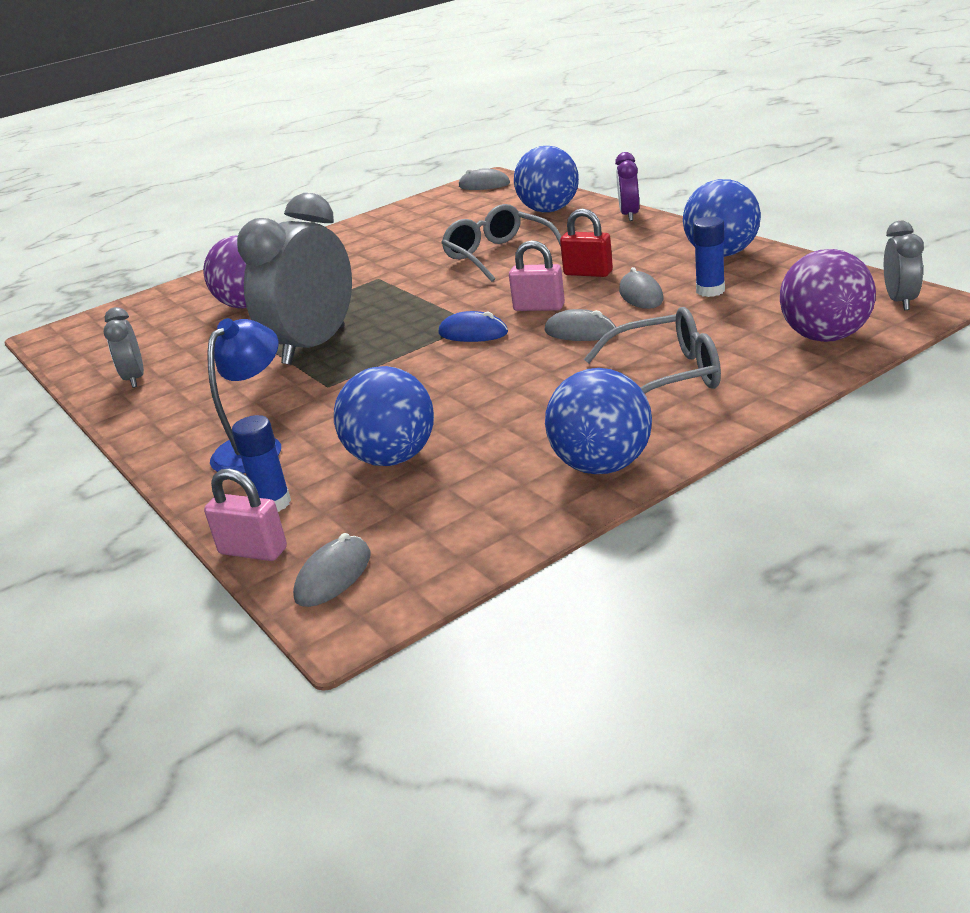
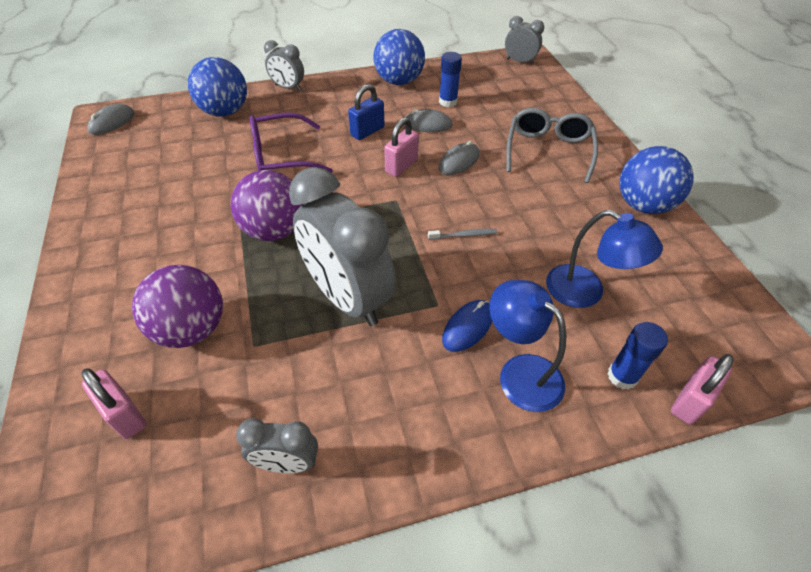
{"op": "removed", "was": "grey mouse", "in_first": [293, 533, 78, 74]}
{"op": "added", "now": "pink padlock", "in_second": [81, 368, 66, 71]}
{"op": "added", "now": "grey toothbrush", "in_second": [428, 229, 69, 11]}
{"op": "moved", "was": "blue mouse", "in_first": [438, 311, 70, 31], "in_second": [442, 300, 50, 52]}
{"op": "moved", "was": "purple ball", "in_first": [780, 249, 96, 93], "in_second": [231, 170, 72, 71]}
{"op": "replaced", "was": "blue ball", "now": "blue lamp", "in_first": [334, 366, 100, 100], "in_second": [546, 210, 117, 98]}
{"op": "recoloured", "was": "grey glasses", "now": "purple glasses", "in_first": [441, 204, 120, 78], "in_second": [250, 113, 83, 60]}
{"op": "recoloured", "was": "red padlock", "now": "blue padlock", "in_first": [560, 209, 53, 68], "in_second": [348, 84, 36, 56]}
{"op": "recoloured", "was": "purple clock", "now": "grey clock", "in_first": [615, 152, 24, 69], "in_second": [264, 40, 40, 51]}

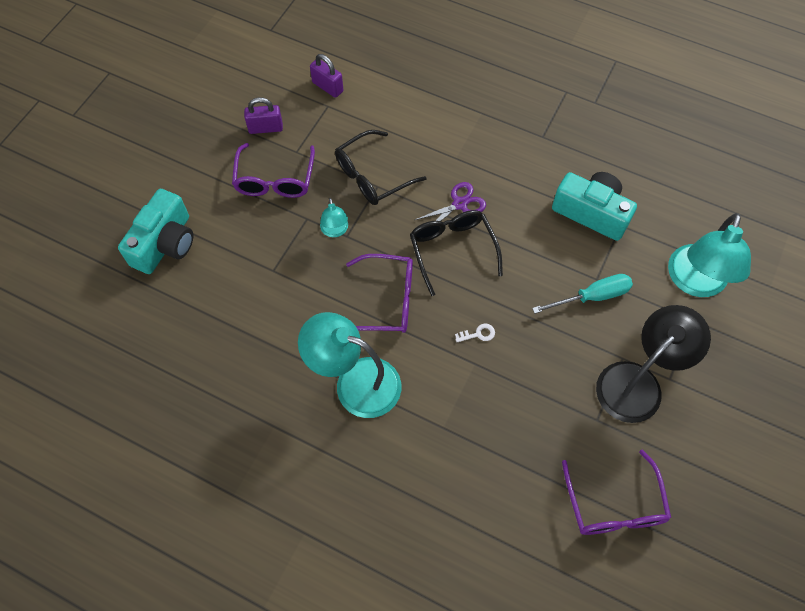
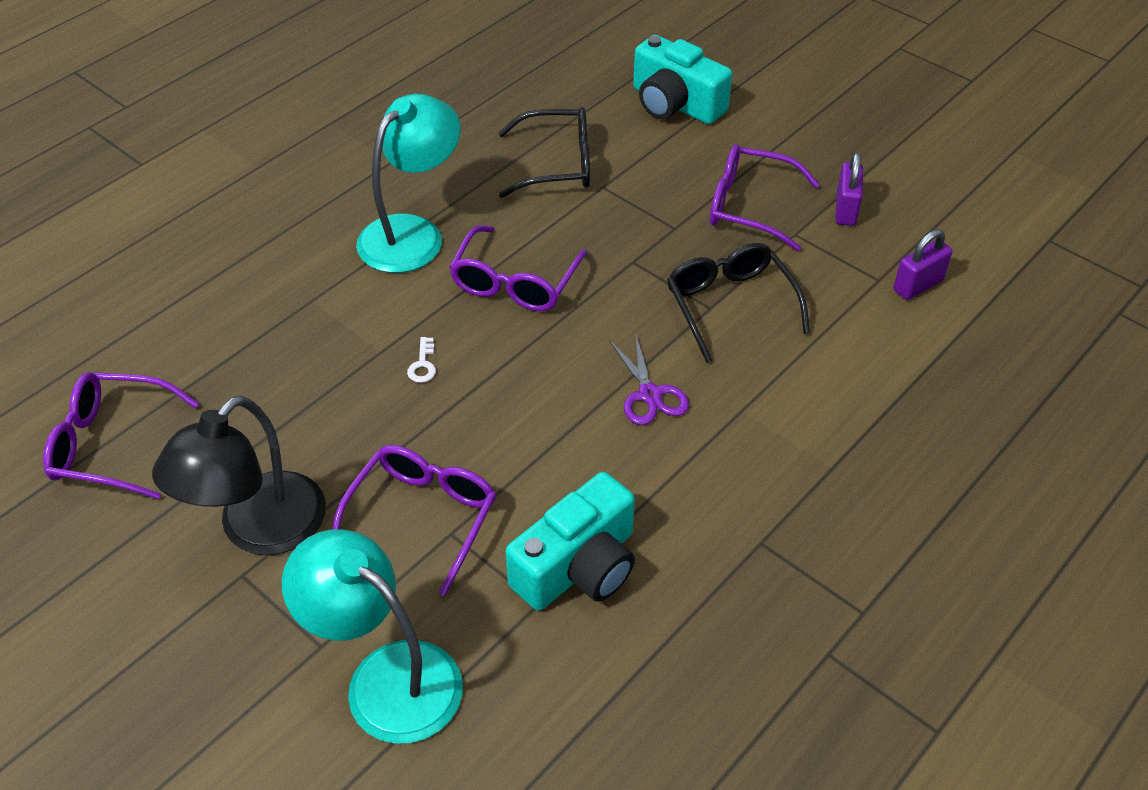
{"op": "removed", "was": "turquoise lamp", "in_first": [320, 198, 28, 39]}
{"op": "moved", "was": "black glasses", "in_first": [410, 210, 93, 86], "in_second": [498, 107, 92, 91]}
{"op": "replaced", "was": "turquoise screwdriver", "now": "purple glasses", "in_first": [532, 274, 101, 40], "in_second": [332, 445, 164, 151]}
{"op": "turned", "was": "black lamp", "in_first": [596, 305, 115, 118], "in_second": [152, 395, 174, 160], "clockwise": 60}

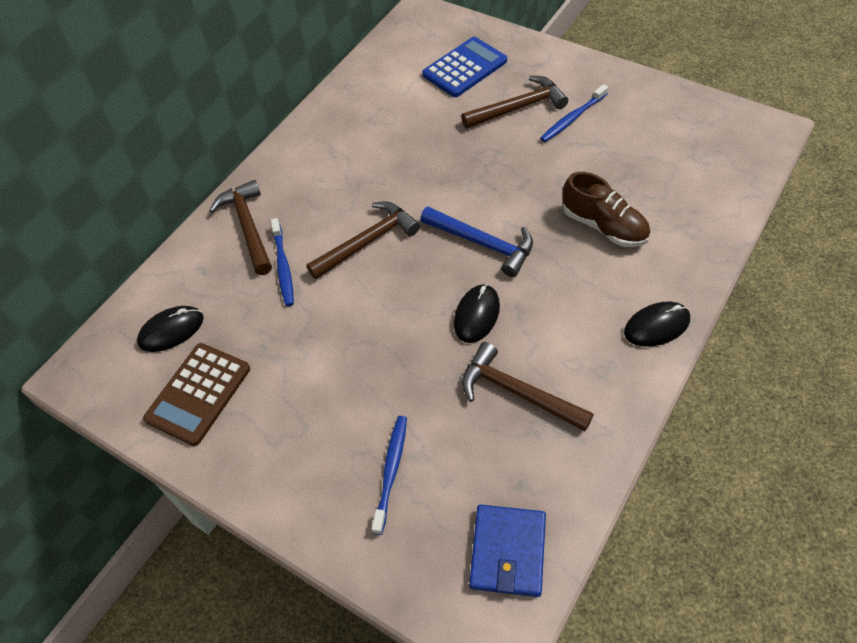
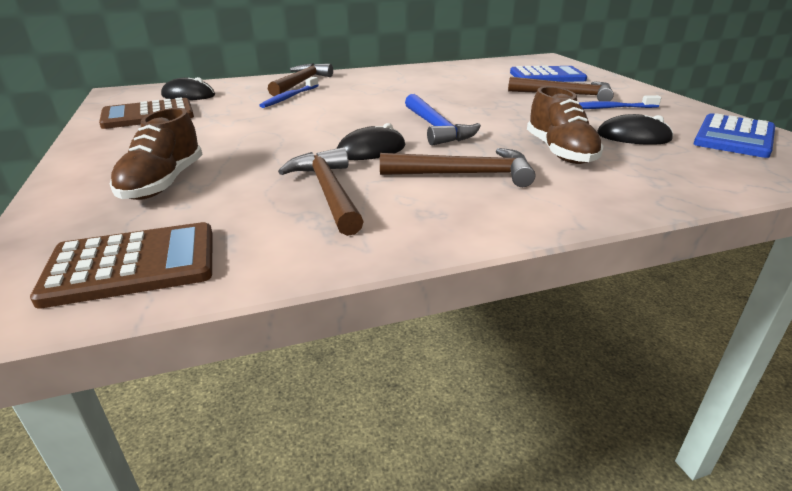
{"op": "added", "now": "blue calculator", "in_second": [693, 113, 82, 45]}
{"op": "moved", "was": "brown hammer", "in_first": [306, 201, 114, 78], "in_second": [380, 148, 155, 39]}
{"op": "moved", "was": "black mouse", "in_first": [624, 302, 66, 45], "in_second": [597, 114, 77, 31]}
{"op": "replaced", "was": "blue toothbrush", "now": "brown shoe", "in_first": [371, 416, 36, 119], "in_second": [110, 108, 93, 92]}
{"op": "replaced", "was": "blue wallet", "now": "brown calculator", "in_first": [469, 505, 77, 92], "in_second": [30, 222, 183, 87]}

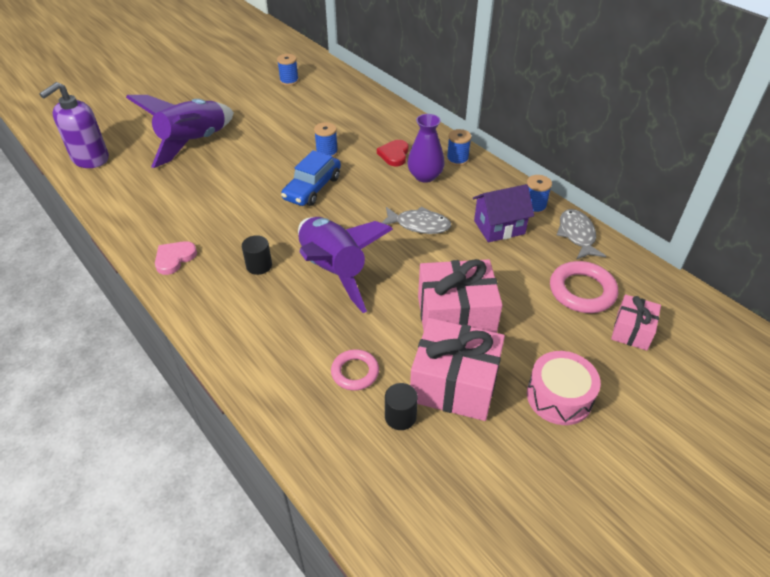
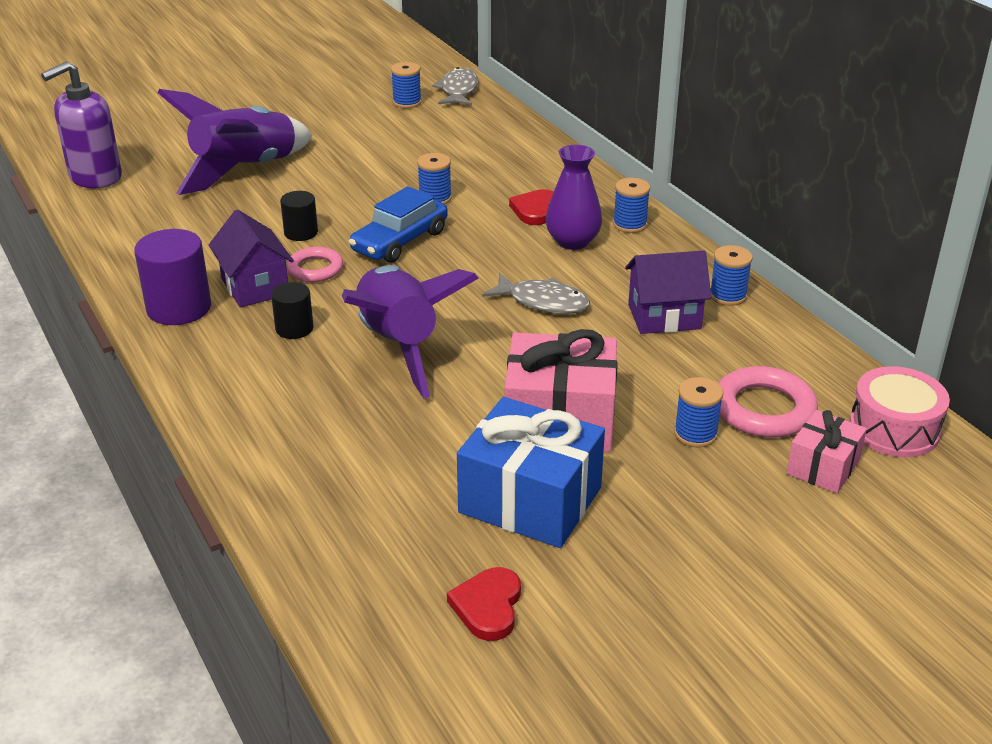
{"op": "added", "now": "purple house", "in_second": [209, 209, 85, 99]}
{"op": "added", "now": "red heart", "in_second": [447, 567, 74, 74]}
{"op": "added", "now": "blue spool", "in_second": [674, 377, 49, 71]}
{"op": "moved", "was": "pink ring", "in_first": [331, 349, 48, 42], "in_second": [286, 247, 57, 35]}
{"op": "moved", "was": "black cylinder", "in_first": [385, 383, 33, 47], "in_second": [280, 191, 38, 50]}
{"op": "moved", "was": "pink drum", "in_first": [527, 351, 74, 74], "in_second": [849, 366, 101, 91]}
{"op": "moved", "was": "grey fish", "in_first": [557, 209, 49, 51], "in_second": [432, 67, 46, 38]}
{"op": "replaced", "was": "pink heart", "now": "purple cylinder", "in_first": [155, 241, 42, 34], "in_second": [134, 229, 77, 96]}
{"op": "recoloured", "was": "pink gift", "now": "blue gift", "in_first": [410, 318, 95, 103], "in_second": [457, 397, 148, 151]}

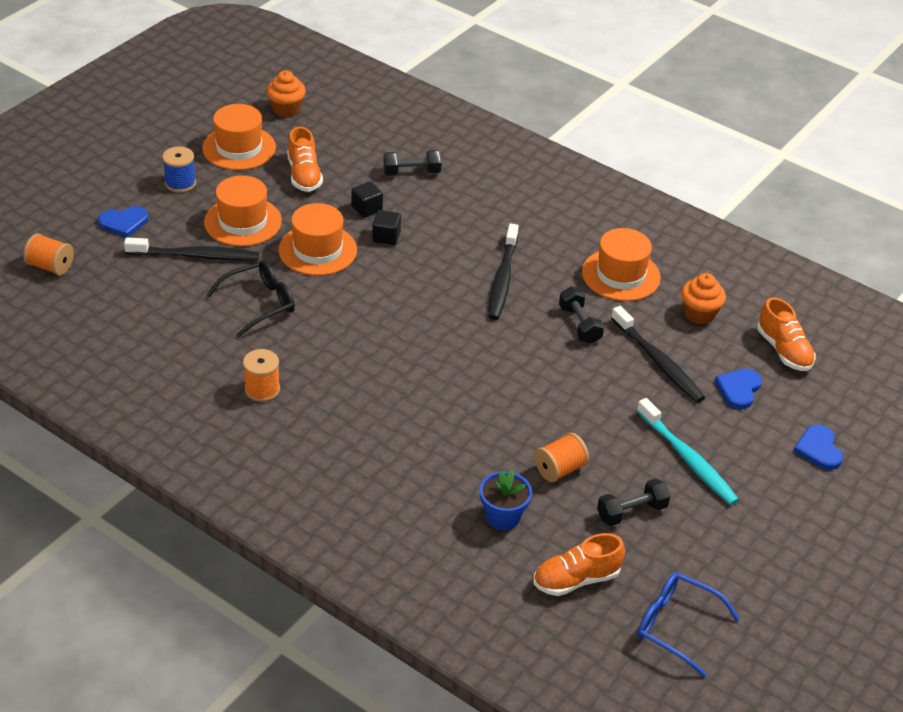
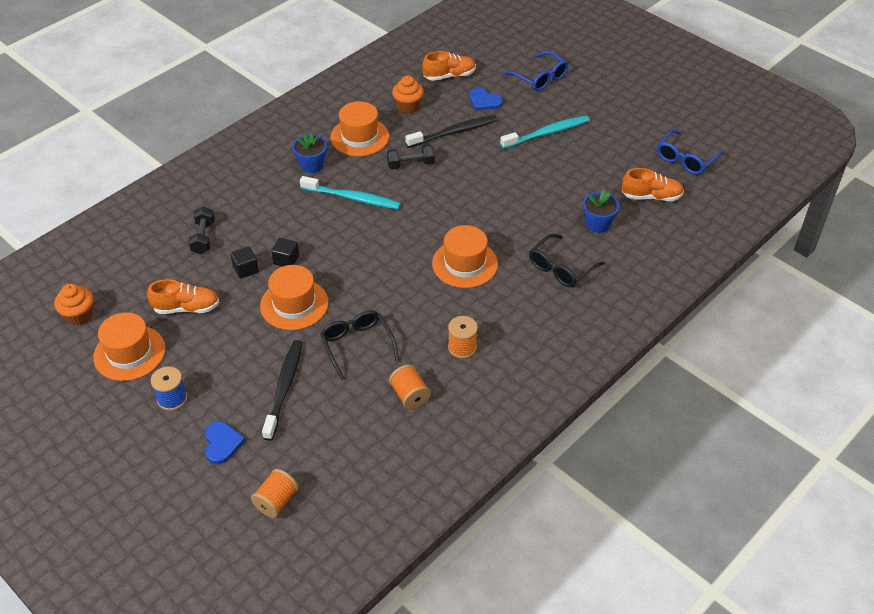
{"op": "removed", "was": "black dumbbell", "in_first": [597, 478, 74, 48]}
{"op": "added", "now": "blue flower pot", "in_second": [293, 133, 34, 40]}
{"op": "added", "now": "black glasses", "in_second": [529, 234, 76, 53]}
{"op": "moved", "was": "orange hat", "in_first": [204, 175, 78, 71], "in_second": [432, 225, 66, 63]}
{"op": "moved", "was": "orange spool", "in_first": [534, 433, 55, 49], "in_second": [389, 365, 42, 45]}
{"op": "replaced", "was": "blue heart", "now": "blue glasses", "in_first": [793, 425, 50, 45], "in_second": [504, 51, 65, 40]}
{"op": "recoloured", "was": "black toothbrush", "now": "turquoise toothbrush", "in_first": [488, 224, 31, 96], "in_second": [300, 176, 101, 33]}
{"op": "turned", "was": "orange shoe", "in_first": [534, 533, 91, 63], "in_second": [622, 168, 62, 33], "clockwise": -75}

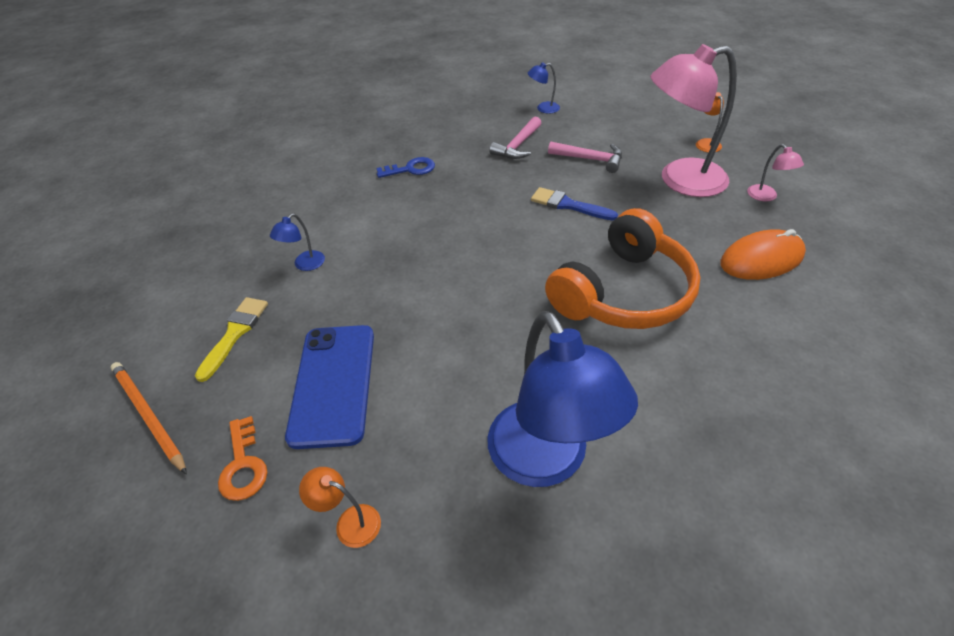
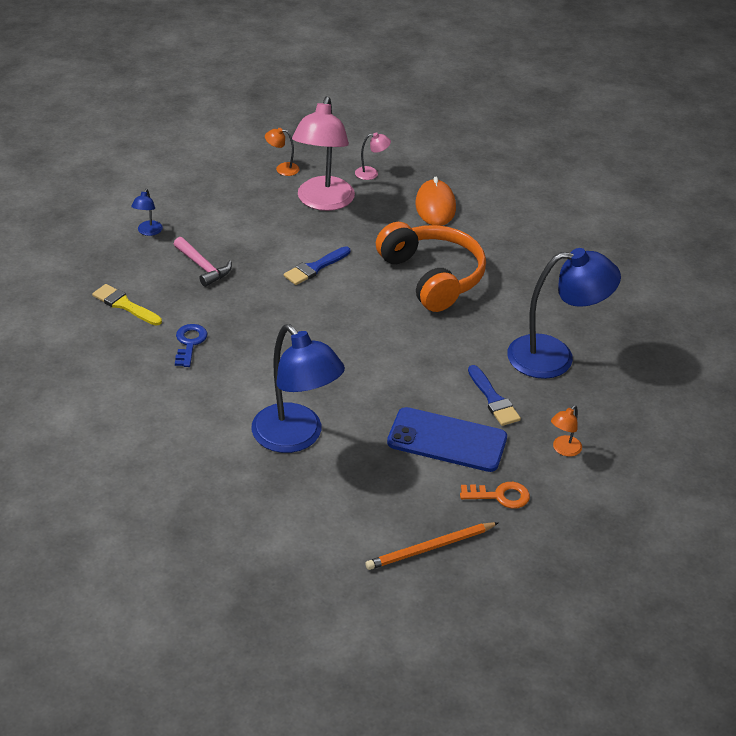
{"op": "removed", "was": "pink hammer", "in_first": [548, 142, 74, 31]}
{"op": "added", "now": "blue brush", "in_second": [468, 365, 53, 61]}
{"op": "moved", "was": "yellow brush", "in_first": [195, 297, 73, 85], "in_second": [92, 284, 70, 42]}
{"op": "resized", "was": "blue lamp", "in_first": [270, 213, 55, 58], "in_second": [251, 324, 94, 129], "ratio": 2.41}

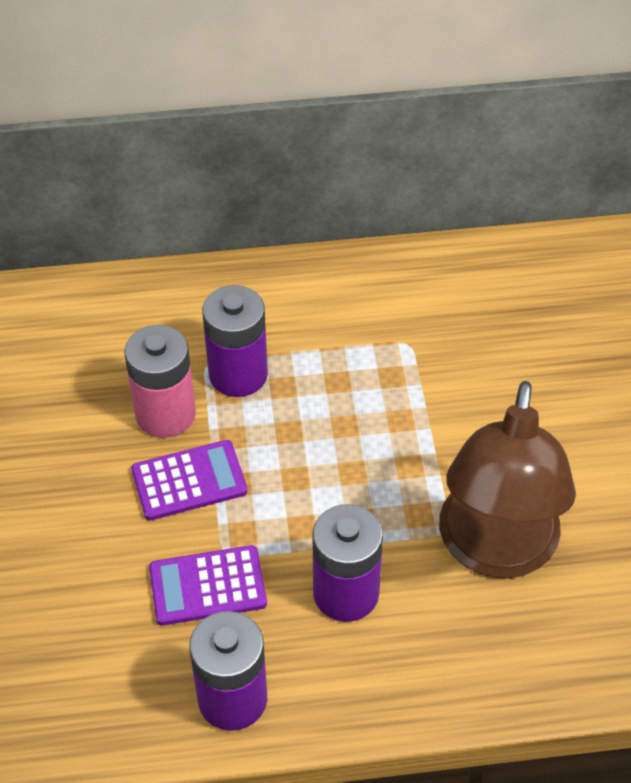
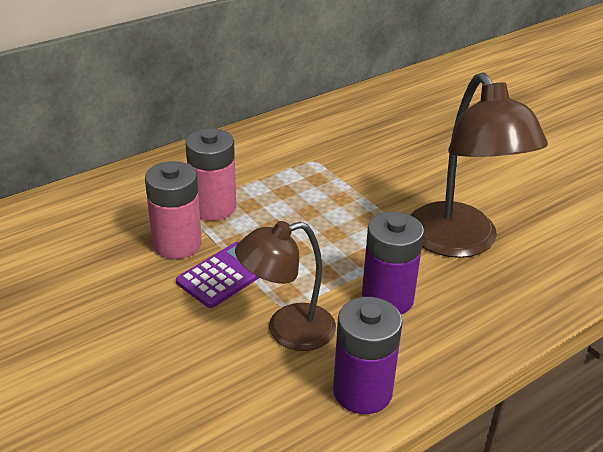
{"op": "replaced", "was": "purple calculator", "now": "brown lamp", "in_first": [149, 545, 118, 80], "in_second": [235, 221, 101, 130]}
{"op": "recoloured", "was": "purple battery", "now": "pink battery", "in_first": [202, 285, 66, 112], "in_second": [185, 128, 51, 93]}

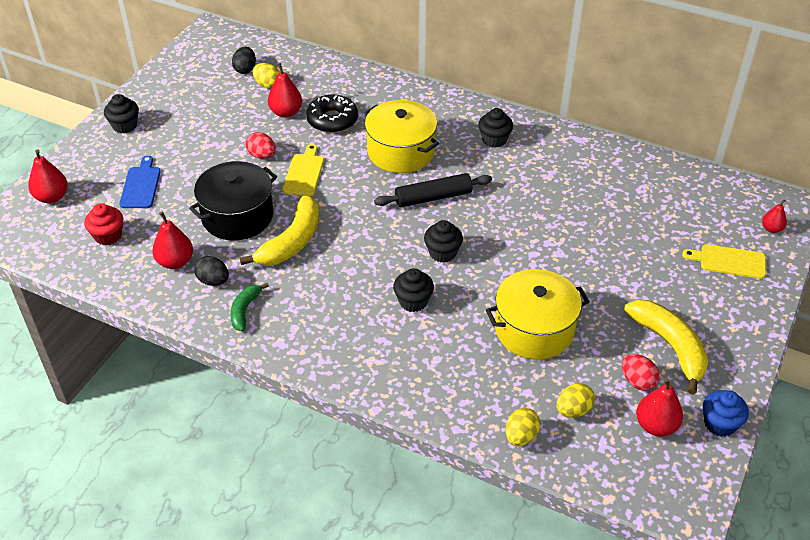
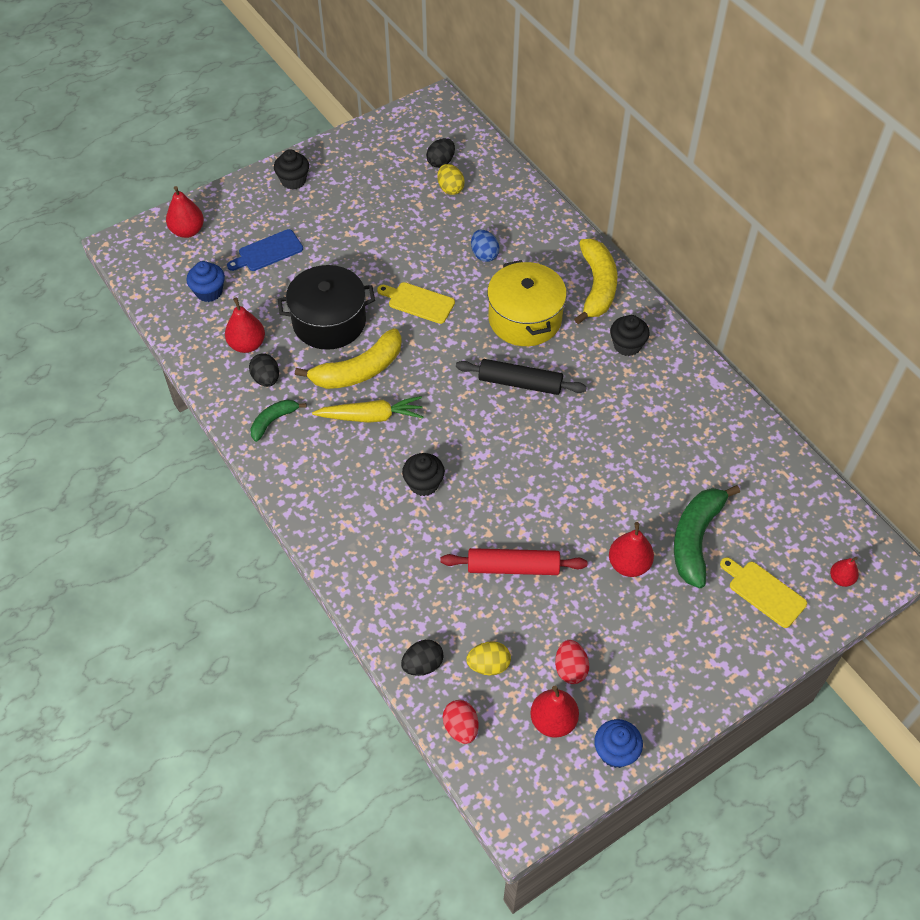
{"op": "removed", "was": "black cupcake", "in_first": [424, 220, 39, 43]}
{"op": "added", "now": "yellow carrot", "in_second": [312, 396, 111, 27]}
{"op": "added", "now": "green banana", "in_second": [674, 485, 66, 103]}
{"op": "moved", "was": "red egg", "in_first": [246, 132, 30, 27], "in_second": [443, 700, 35, 44]}
{"op": "moved", "was": "red pear", "in_first": [268, 63, 34, 55], "in_second": [609, 522, 45, 55]}
{"op": "moved", "was": "yellow banana", "in_first": [624, 300, 84, 95], "in_second": [574, 239, 43, 85]}
{"op": "replaced", "was": "black donut", "now": "blue egg", "in_first": [306, 94, 52, 39], "in_second": [471, 230, 28, 32]}
{"op": "replaced", "was": "yellow pot", "now": "red rolling pin", "in_first": [486, 269, 104, 90], "in_second": [441, 548, 146, 27]}
{"op": "recoloured", "was": "red cupcake", "now": "blue cupcake", "in_first": [84, 203, 39, 43], "in_second": [186, 261, 39, 41]}
{"op": "recoloured", "was": "yellow egg", "now": "black egg", "in_first": [505, 408, 35, 38], "in_second": [401, 640, 43, 36]}
{"op": "turned", "was": "blue cutting board", "in_first": [119, 156, 42, 52], "in_second": [227, 229, 76, 42], "clockwise": -150}
{"op": "turned", "was": "yellow cutting board", "in_first": [282, 144, 42, 52], "in_second": [377, 282, 78, 42], "clockwise": -105}

